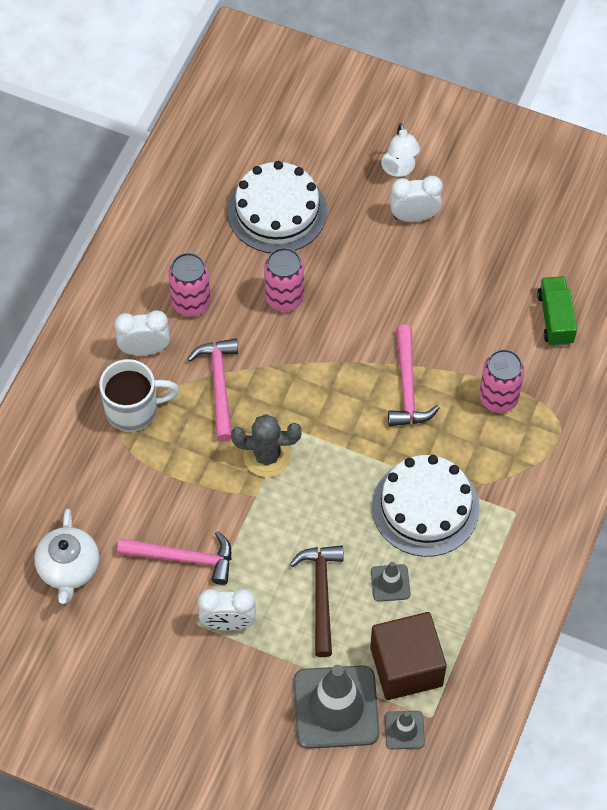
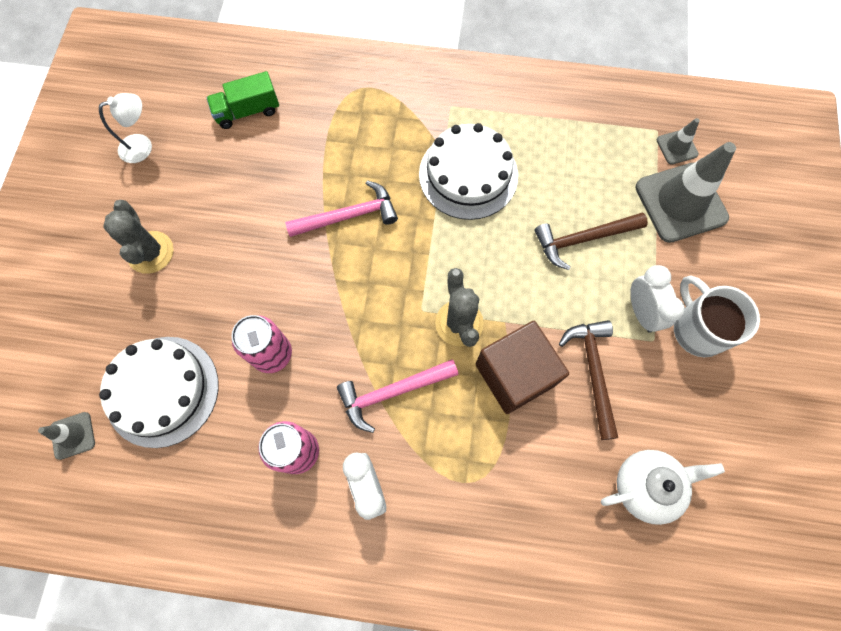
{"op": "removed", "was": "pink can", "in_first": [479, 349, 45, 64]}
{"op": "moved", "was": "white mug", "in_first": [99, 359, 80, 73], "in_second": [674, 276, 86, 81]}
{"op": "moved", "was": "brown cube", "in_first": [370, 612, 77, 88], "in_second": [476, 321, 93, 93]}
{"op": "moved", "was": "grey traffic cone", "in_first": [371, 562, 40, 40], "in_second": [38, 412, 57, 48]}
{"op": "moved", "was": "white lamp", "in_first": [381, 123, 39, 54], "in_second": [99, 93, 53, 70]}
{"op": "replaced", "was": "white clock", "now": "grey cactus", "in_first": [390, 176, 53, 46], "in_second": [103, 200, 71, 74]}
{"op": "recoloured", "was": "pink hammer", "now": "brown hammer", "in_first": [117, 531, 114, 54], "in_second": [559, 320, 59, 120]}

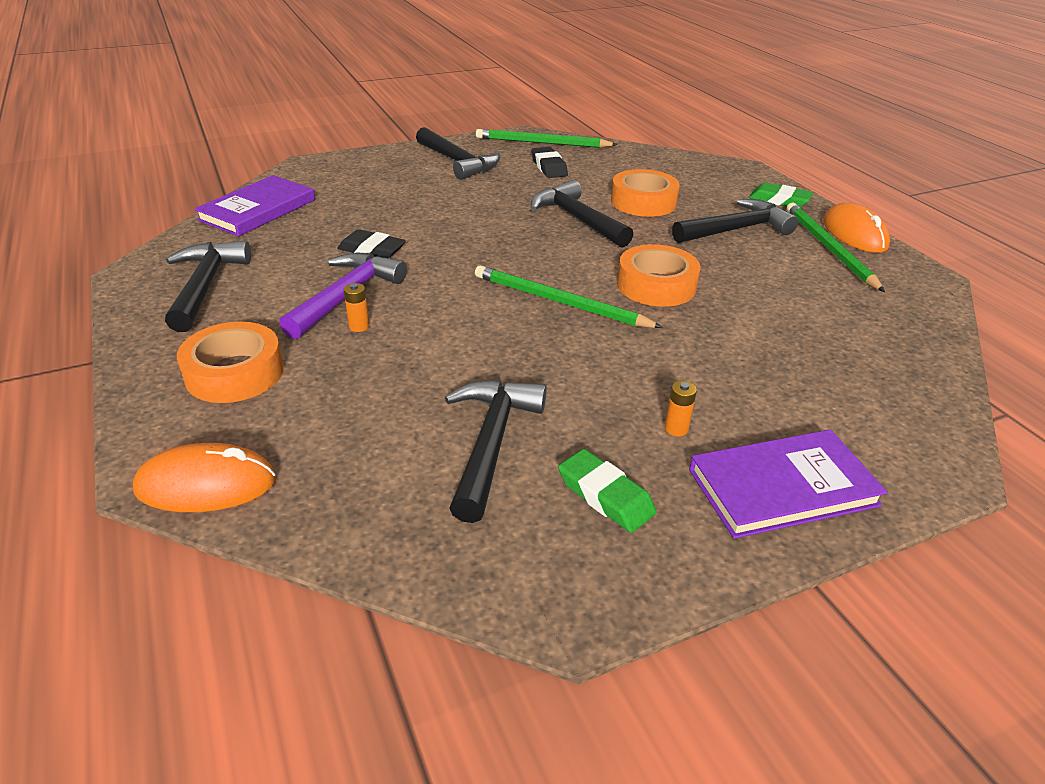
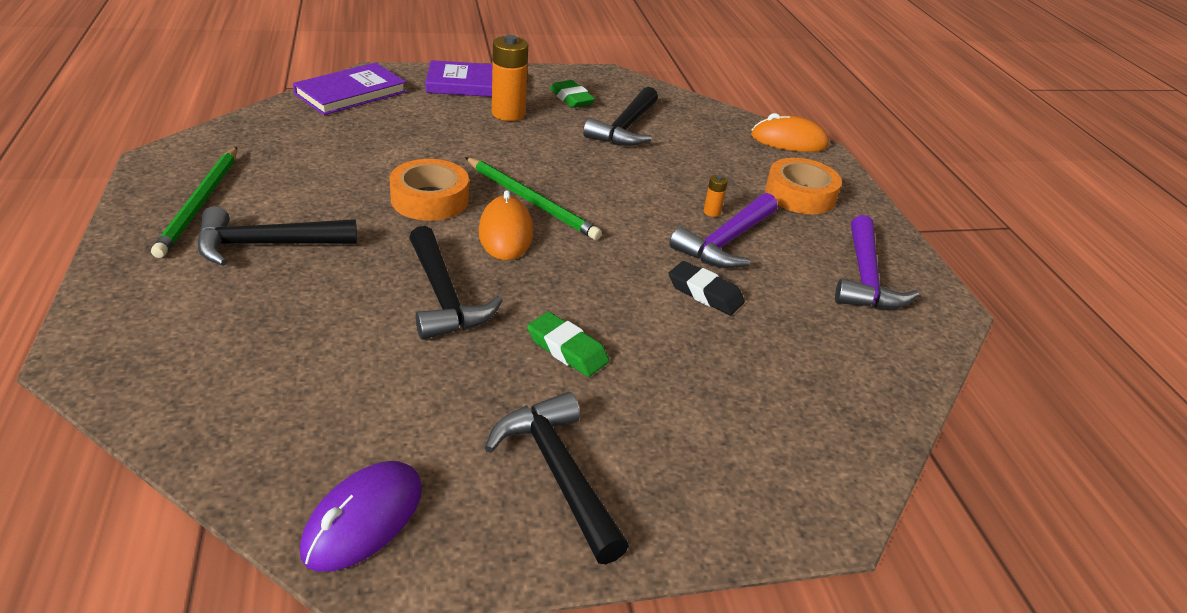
{"op": "removed", "was": "black eraser", "in_first": [531, 147, 37, 31]}
{"op": "removed", "was": "orange tape", "in_first": [611, 169, 69, 48]}
{"op": "moved", "was": "purple book", "in_first": [194, 175, 121, 61], "in_second": [293, 63, 114, 52]}
{"op": "moved", "was": "green eraser", "in_first": [749, 183, 64, 24], "in_second": [527, 312, 82, 65]}
{"op": "moved", "was": "orange mouse", "in_first": [823, 203, 67, 50], "in_second": [479, 190, 54, 70]}
{"op": "replaced", "was": "green pencil", "now": "purple mouse", "in_first": [476, 129, 142, 19], "in_second": [300, 461, 122, 111]}
{"op": "recoloured", "was": "black hammer", "now": "purple hammer", "in_first": [165, 241, 86, 91], "in_second": [835, 215, 84, 94]}
{"op": "resized", "was": "orange battery", "in_first": [665, 381, 32, 55], "in_second": [492, 35, 36, 86], "ratio": 2.22}

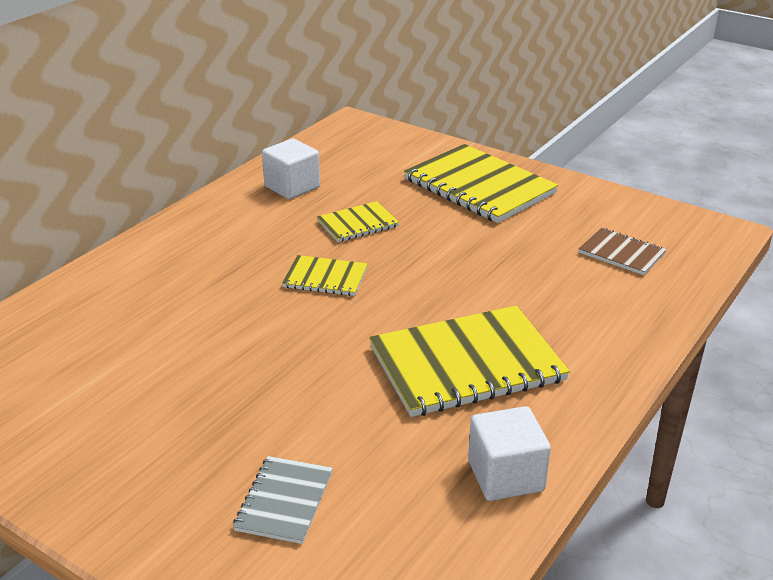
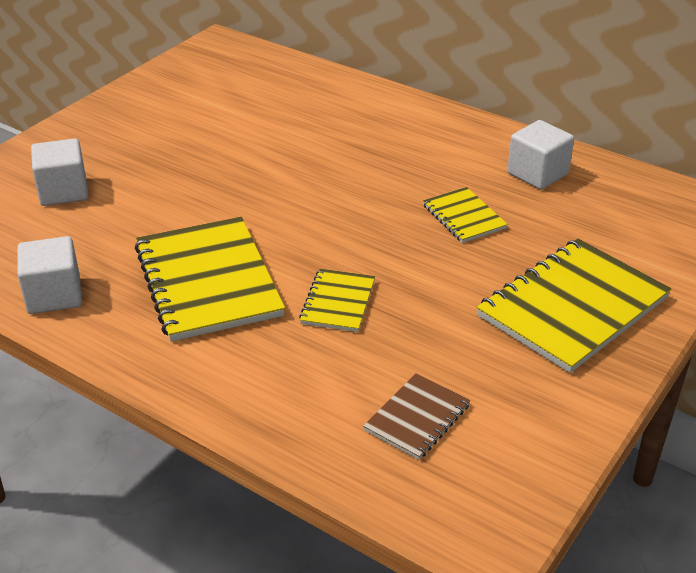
{"op": "moved", "was": "yellow notebook", "in_first": [282, 255, 86, 41], "in_second": [299, 269, 76, 63]}
{"op": "replaced", "was": "grey notebook", "now": "white cube", "in_first": [233, 456, 100, 88], "in_second": [31, 138, 57, 68]}

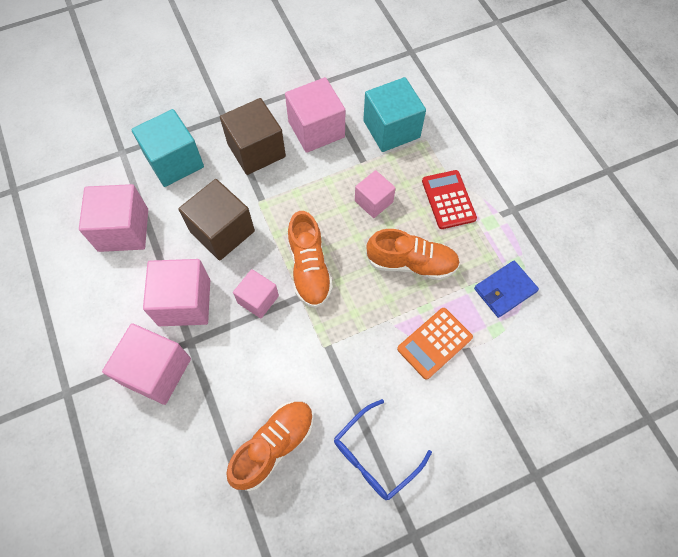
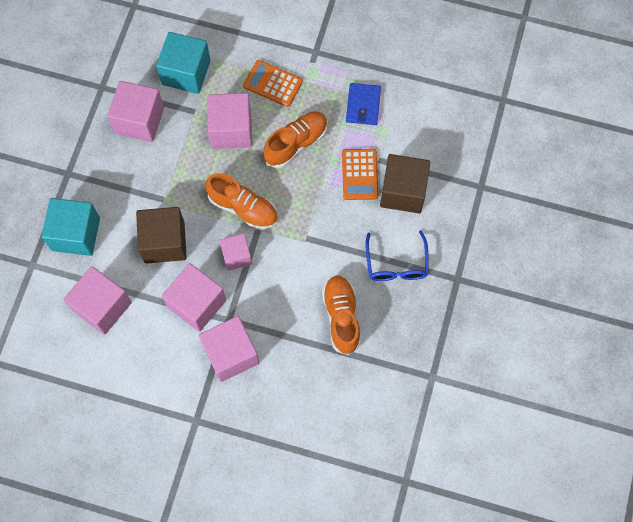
{"op": "moved", "was": "brown cube", "in_first": [220, 98, 66, 77], "in_second": [380, 154, 50, 59]}
{"op": "recoloured", "was": "red calculator", "now": "orange calculator", "in_first": [422, 170, 55, 59], "in_second": [243, 60, 60, 47]}
{"op": "resized", "was": "pink cube", "in_first": [355, 170, 41, 48], "in_second": [207, 93, 45, 56], "ratio": 1.65}

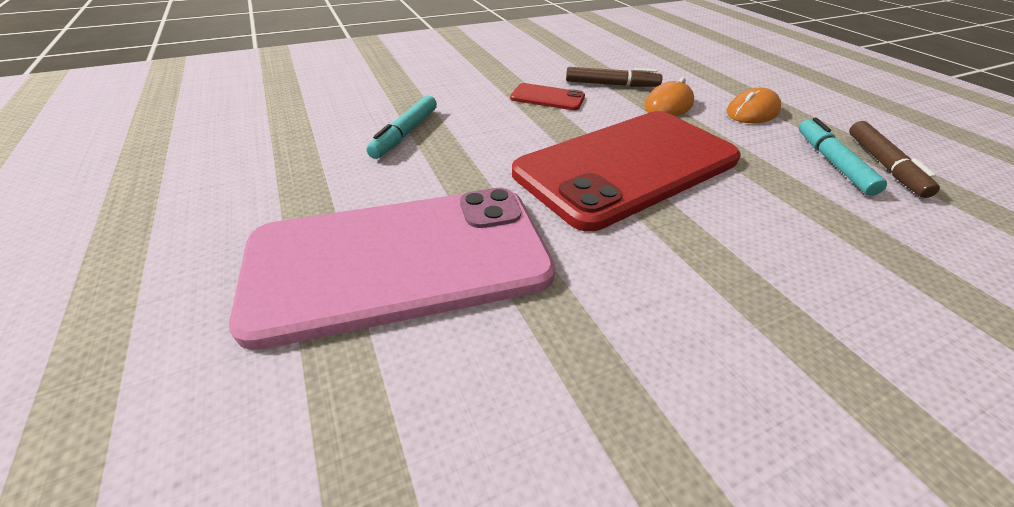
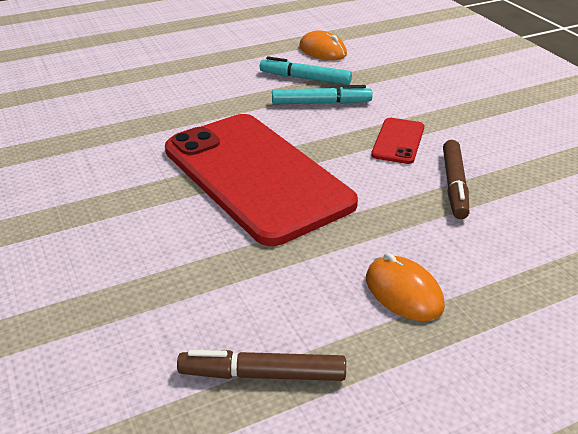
{"op": "removed", "was": "pink phone", "in_first": [229, 188, 326, 162]}
{"op": "moved", "was": "orange mouse", "in_first": [644, 78, 50, 38], "in_second": [299, 30, 48, 30]}
{"op": "moved", "was": "turquoise marker", "in_first": [799, 118, 88, 78], "in_second": [272, 85, 101, 19]}

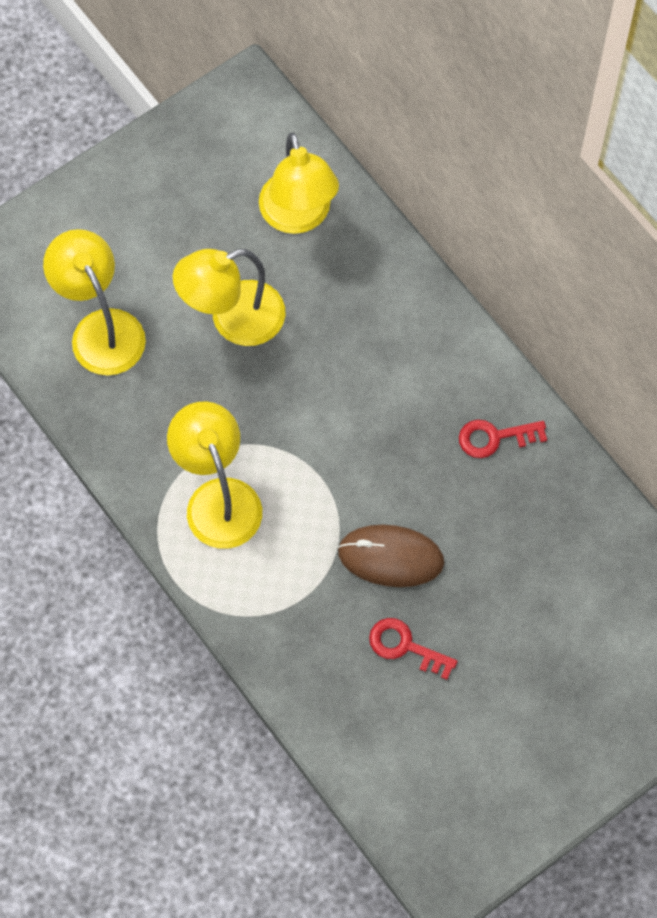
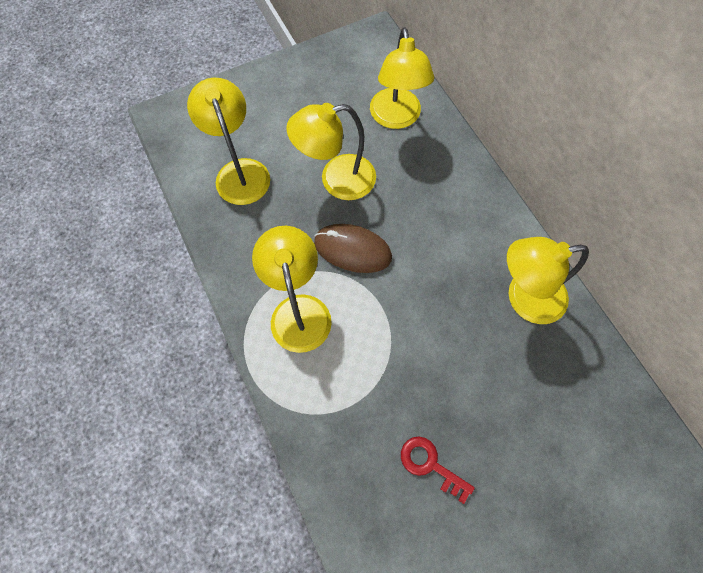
{"op": "moved", "was": "brown mouse", "in_first": [338, 524, 106, 63], "in_second": [314, 224, 78, 49]}
{"op": "replaced", "was": "red key", "now": "yellow lamp", "in_first": [459, 420, 88, 38], "in_second": [507, 237, 82, 87]}

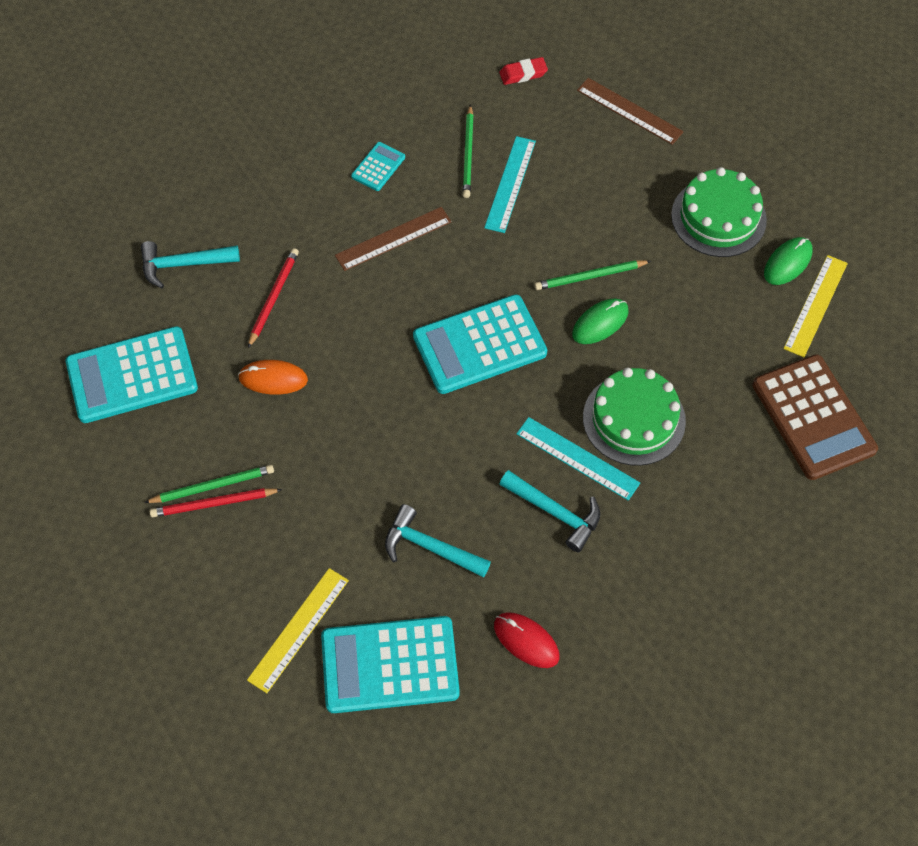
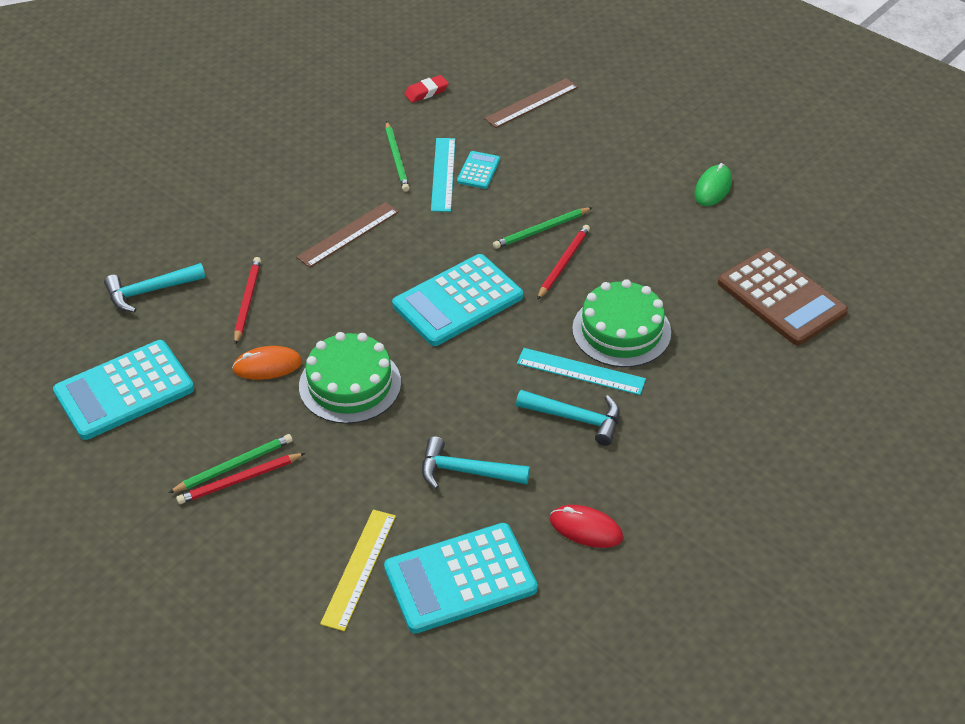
{"op": "removed", "was": "yellow ruler", "in_first": [783, 255, 65, 102]}
{"op": "moved", "was": "turquoise calculator", "in_first": [351, 142, 54, 49], "in_second": [457, 151, 43, 38]}
{"op": "moved", "was": "green cake", "in_first": [671, 167, 96, 90], "in_second": [299, 332, 102, 92]}
{"op": "replaced", "was": "green mouse", "now": "red pencil", "in_first": [572, 298, 57, 46], "in_second": [537, 225, 53, 75]}
{"op": "turned", "was": "brown ruler", "in_first": [577, 78, 106, 67], "in_second": [484, 78, 94, 50], "clockwise": -60}

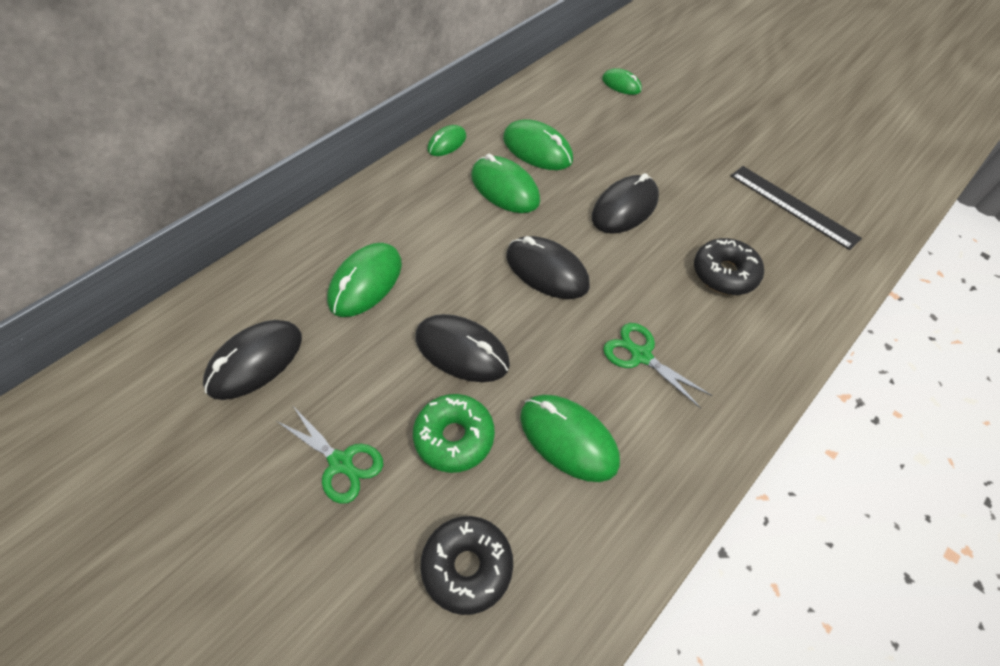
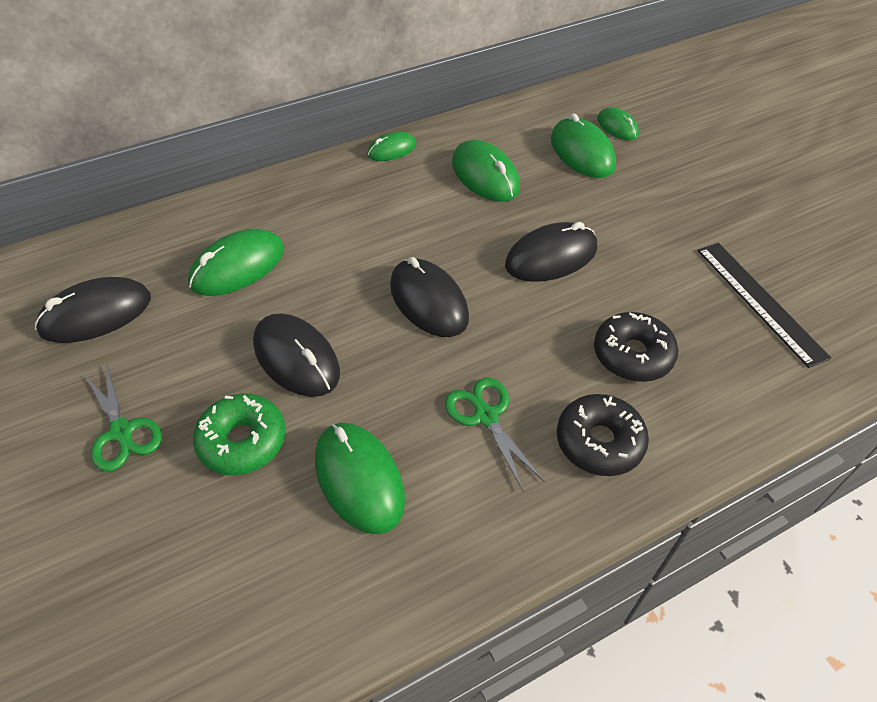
{"op": "moved", "was": "black donut", "in_first": [420, 516, 93, 99], "in_second": [557, 394, 92, 82]}
{"op": "moved", "was": "green mouse", "in_first": [471, 154, 69, 59], "in_second": [551, 113, 65, 65]}

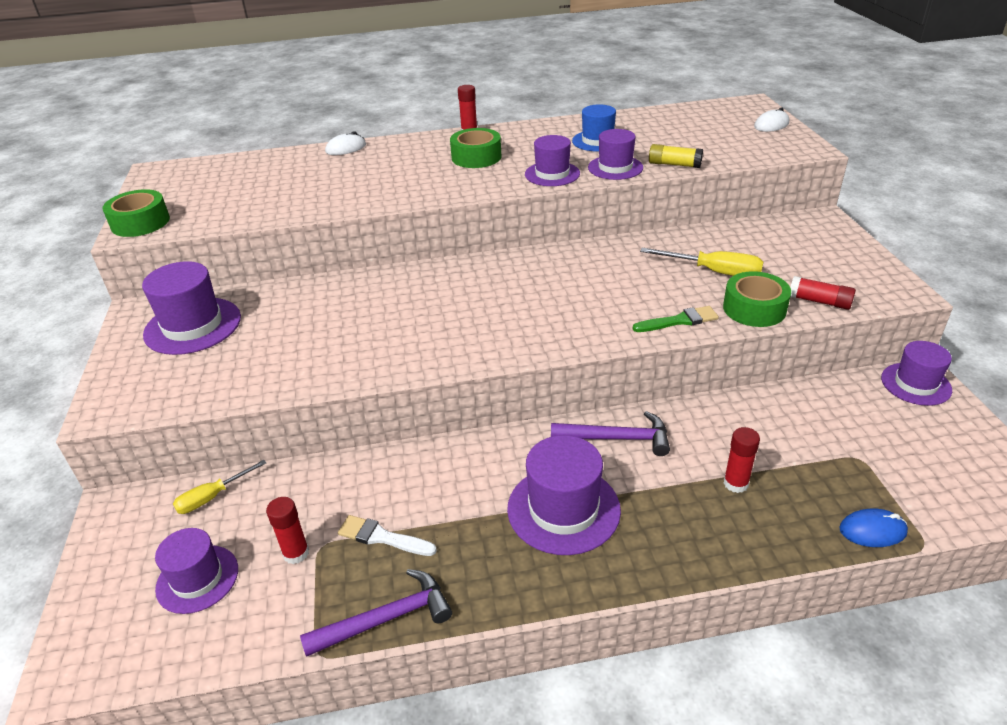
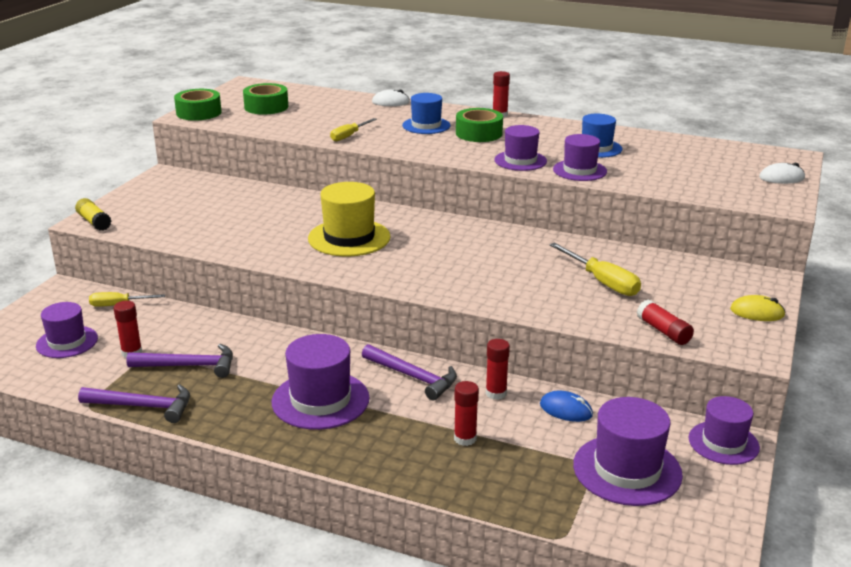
{"op": "removed", "was": "green brush", "in_first": [633, 306, 86, 26]}
{"op": "added", "now": "yellow hat", "in_second": [308, 182, 83, 75]}
{"op": "added", "now": "yellow screwdriver", "in_second": [330, 118, 47, 24]}
{"op": "added", "now": "blue hat", "in_second": [402, 93, 48, 41]}
{"op": "added", "now": "red glue stick", "in_second": [486, 339, 24, 61]}
{"op": "added", "now": "yellow mouse", "in_second": [730, 295, 56, 26]}
{"op": "moved", "was": "purple hat", "in_first": [142, 261, 99, 94], "in_second": [573, 397, 110, 109]}
{"op": "moved", "was": "yellow glue stick", "in_first": [649, 144, 54, 24], "in_second": [75, 198, 36, 33]}
{"op": "moved", "was": "green tape", "in_first": [723, 271, 68, 56], "in_second": [243, 83, 45, 31]}
{"op": "moved", "was": "blue mouse", "in_first": [839, 509, 69, 38], "in_second": [540, 390, 53, 32]}
{"op": "replaced", "was": "white brush", "now": "purple hammer", "in_first": [338, 515, 99, 41], "in_second": [126, 344, 107, 34]}

